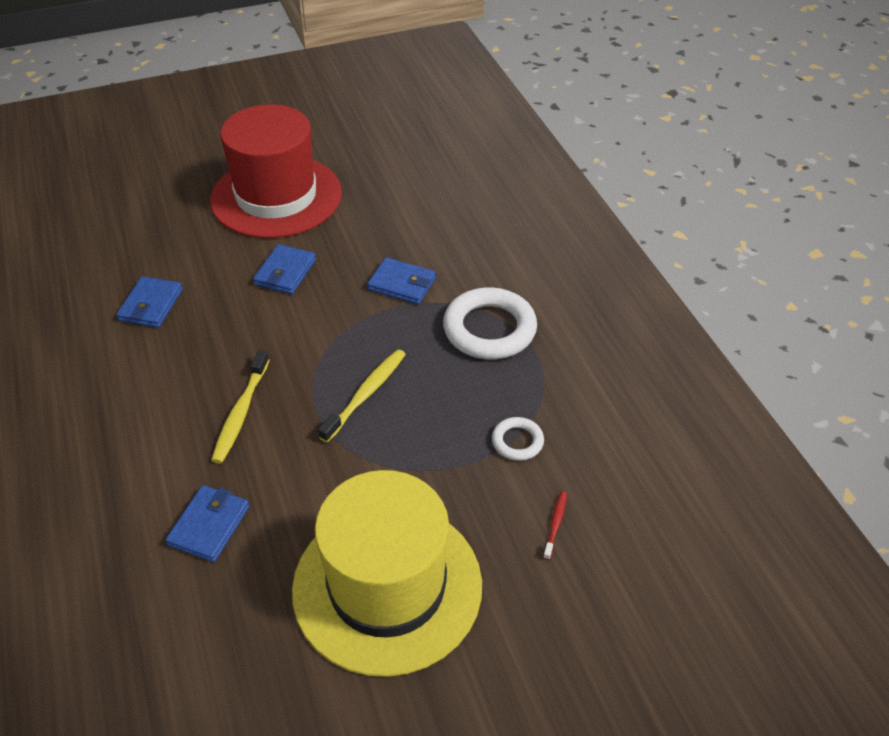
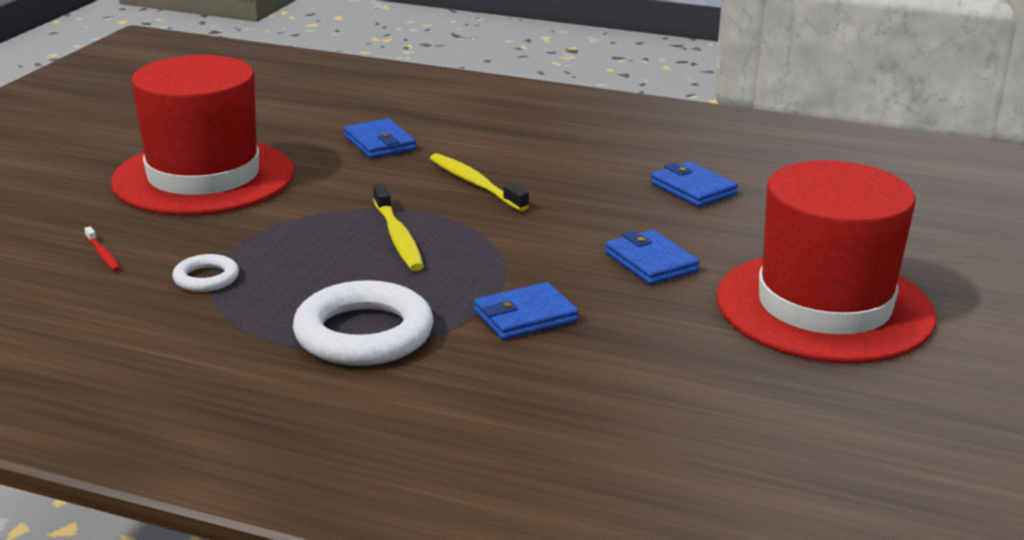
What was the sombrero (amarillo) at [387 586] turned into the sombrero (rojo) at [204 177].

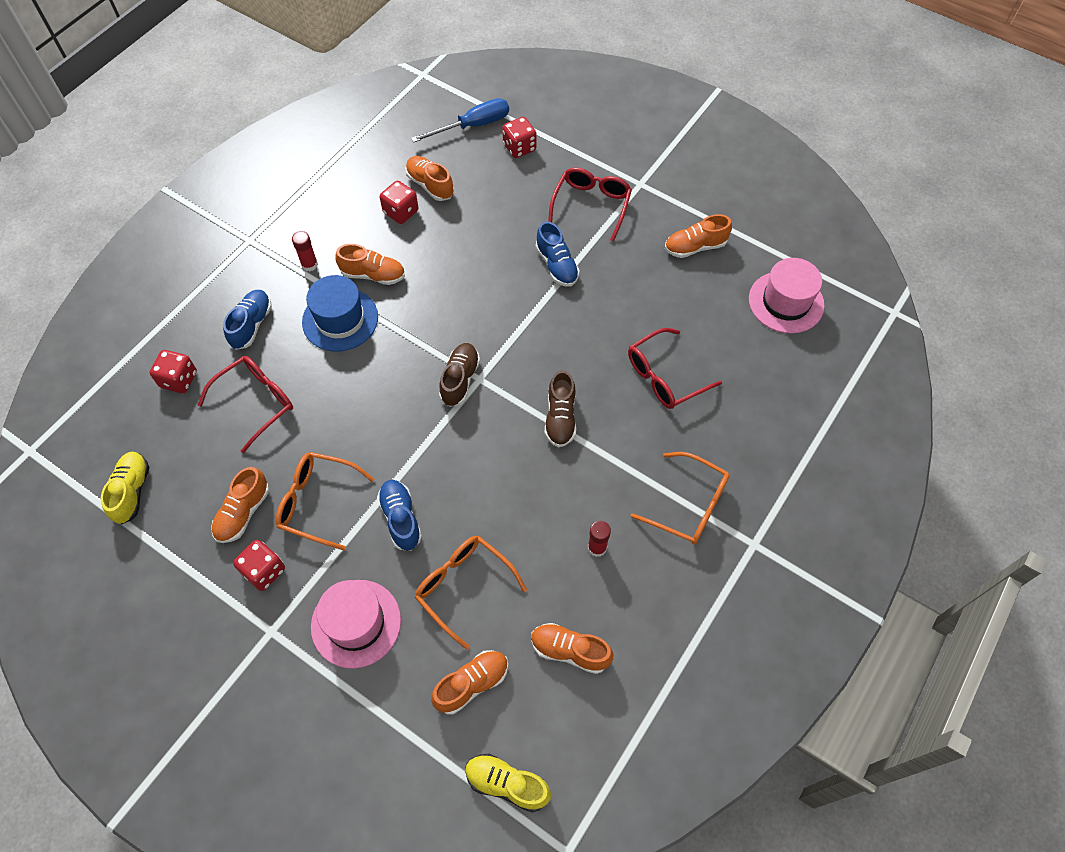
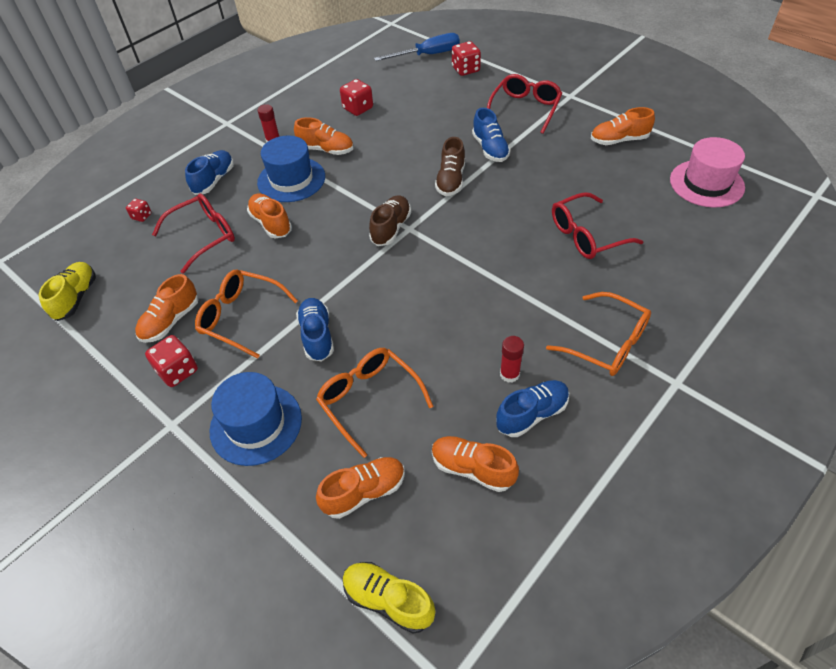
The size of the dado (rojo) at [179 380] changed by a factor of 0.58. What was the sombrero (rosa) at [356 623] turned into the sombrero (azul) at [256 424]. The zapato (naranja) ended up elsewhere, having gone from [430 185] to [271 223]. The zapato (marrón) ended up elsewhere, having gone from [560 418] to [451 180]. The second view gained the zapato (azul) at [532 414].

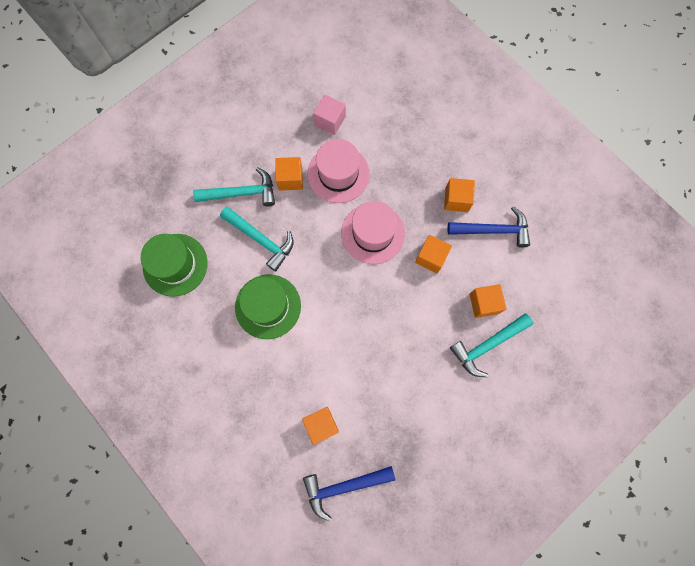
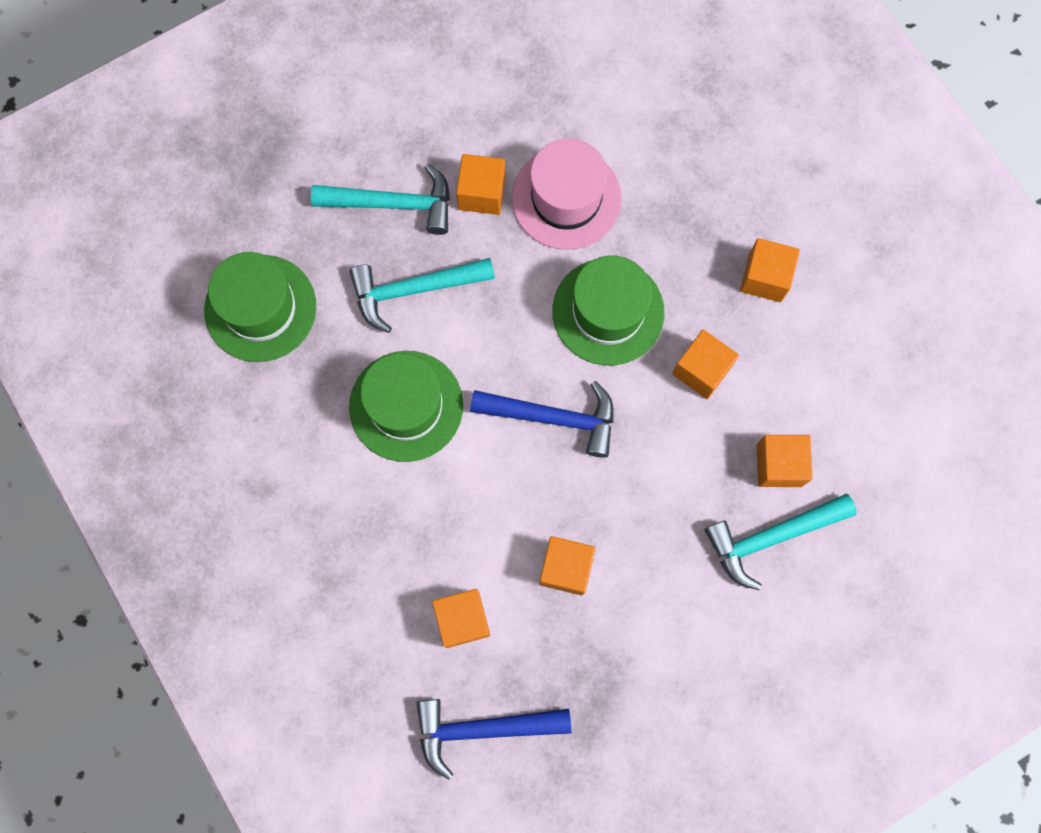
The martillo (turquesa) at [261 239] ended up facing another way, 120 degrees clockwise from before. The martillo (azul) ended up elsewhere, having gone from [493 230] to [553 417]. The second view gained the cubo (naranja) at [566 568]. What was the sombrero (rosa) at [373 233] turned into the sombrero (verde) at [608 311]. The second view lost the cubo (rosa) at [330 121].

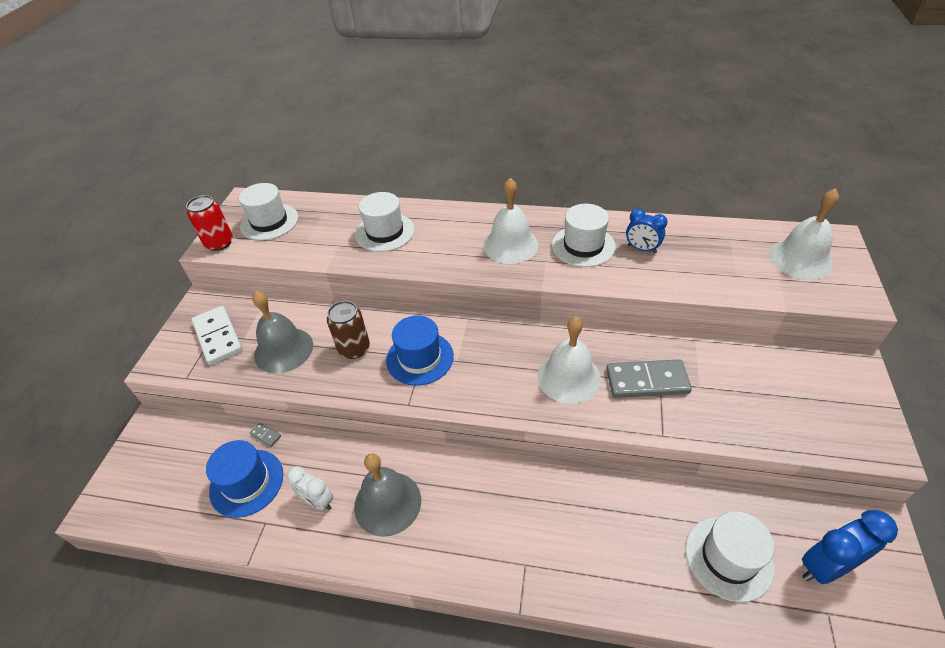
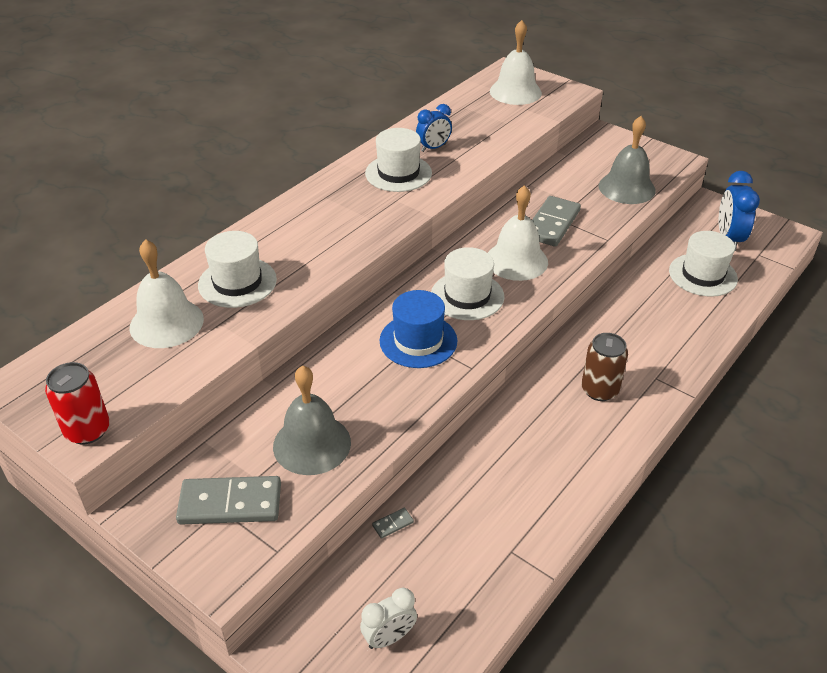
The campana (blanco) ended up elsewhere, having gone from [510 245] to [166 323]. What was the ficha de dominó (blanco) at [218 337] turned into the ficha de dominó (gris) at [230 503]. The despertador (blanco) ended up elsewhere, having gone from [318 501] to [389 637]. The sombrero (blanco) ended up elsewhere, having gone from [269 222] to [467 296]. The lata (marrón) ended up elsewhere, having gone from [354 348] to [599 390]. The campana (gris) ended up elsewhere, having gone from [387 503] to [626 188]. The second view lost the sombrero (azul) at [247 482].

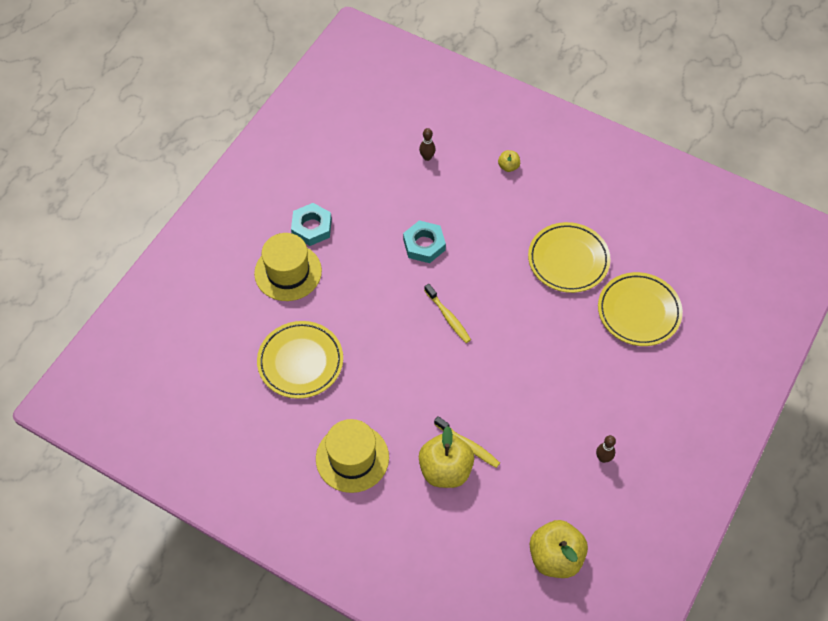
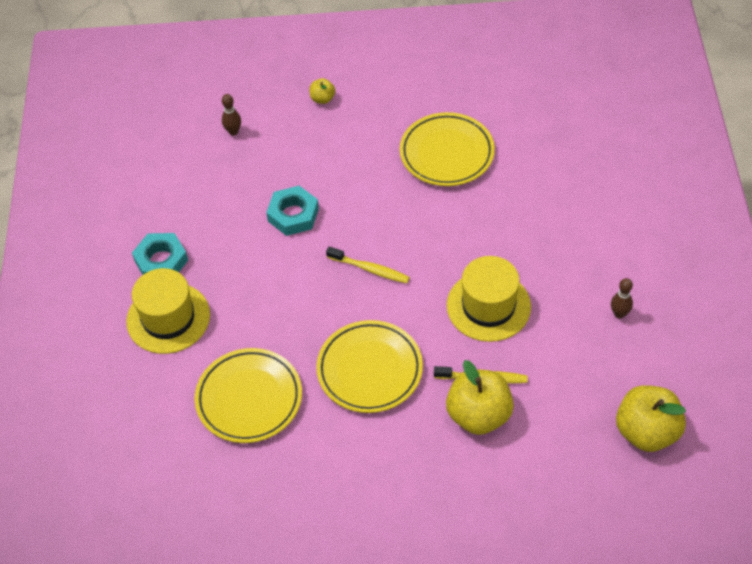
The plato (amarillo) ended up elsewhere, having gone from [638 312] to [369 369]. The sombrero (amarillo) ended up elsewhere, having gone from [352 458] to [488 306].

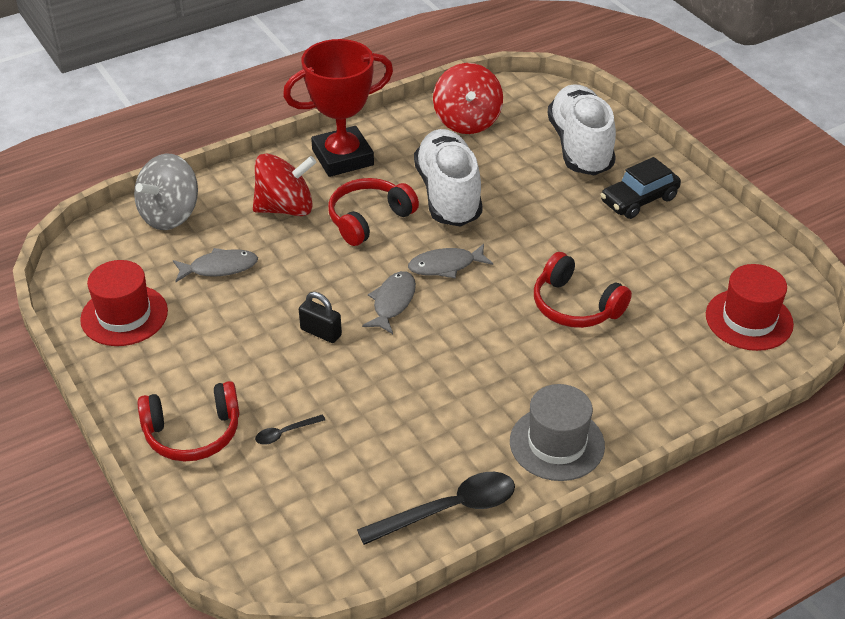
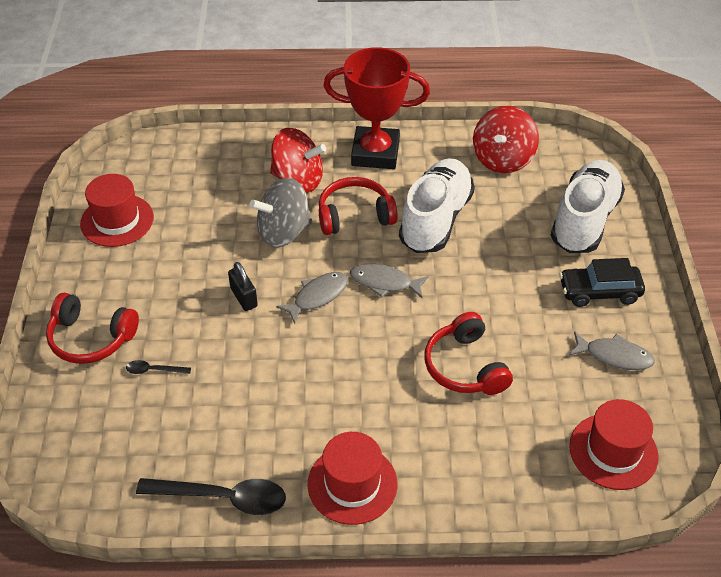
The peonza (gris) ended up elsewhere, having gone from [170 215] to [283 232]. What was the sombrero (gris) at [557 443] turned into the sombrero (rojo) at [352 484]. The pez (gris) ended up elsewhere, having gone from [219 268] to [614 356].

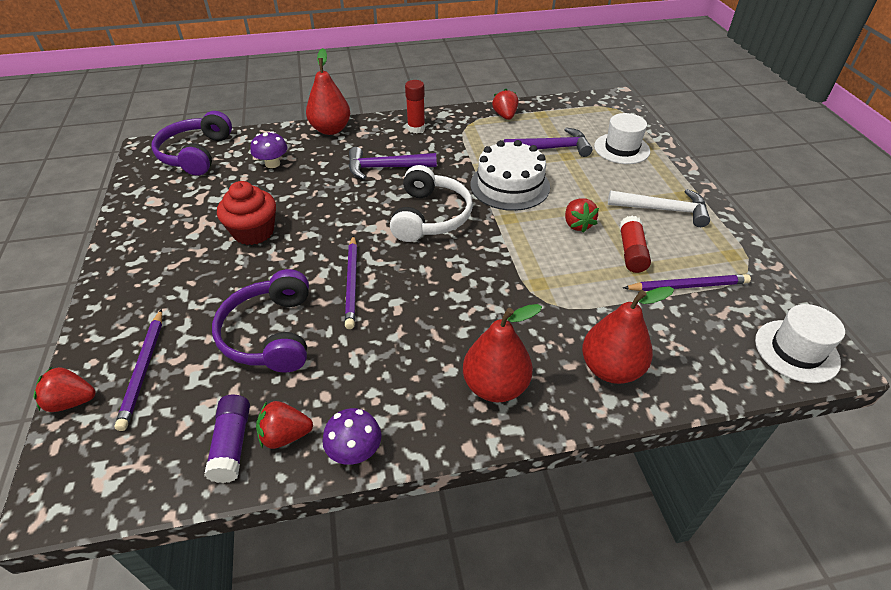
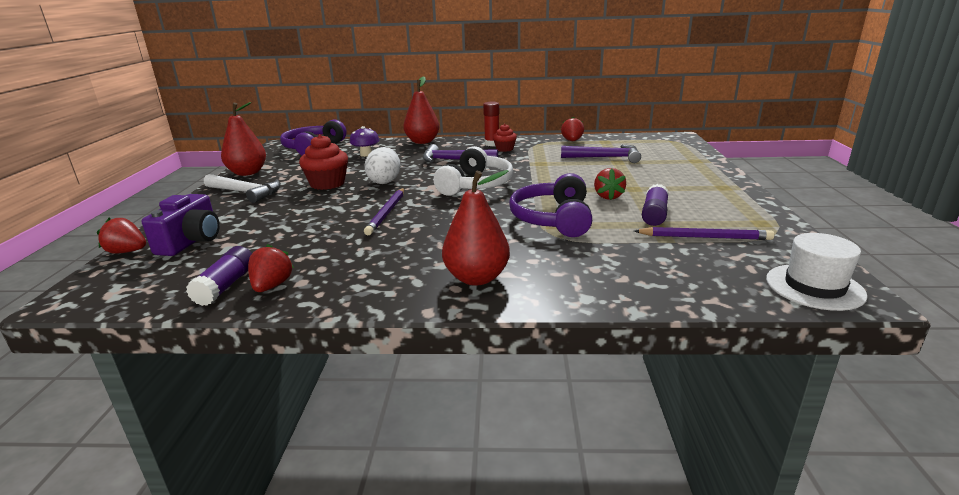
Where the lápiz (morado) stood at [143 369], the cámara (morado) came to stand at [192 241]. The martillo (blanco) ended up elsewhere, having gone from [663 210] to [246 192]. The pera (rojo) ended up elsewhere, having gone from [610 368] to [247 173]. The fresa (rojo) at [285 435] ended up facing another way, 90 degrees clockwise from before. The second view gained the huevo (blanco) at [385 181]. The second view gained the magdalena (rojo) at [504 149]. The auriculares (morado) ended up elsewhere, having gone from [270 334] to [553 219]. What was the barra de pegamento (rojo) at [631 252] turned into the barra de pegamento (morado) at [654 214]. The second view lost the seta (morado) at [355 451]. The second view lost the tarta (blanco) at [509 185]. The second view lost the sombrero (blanco) at [621 148].

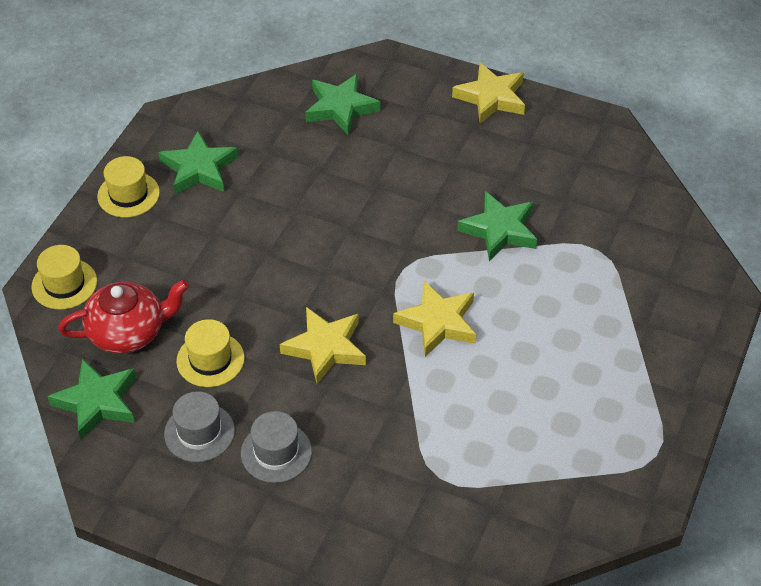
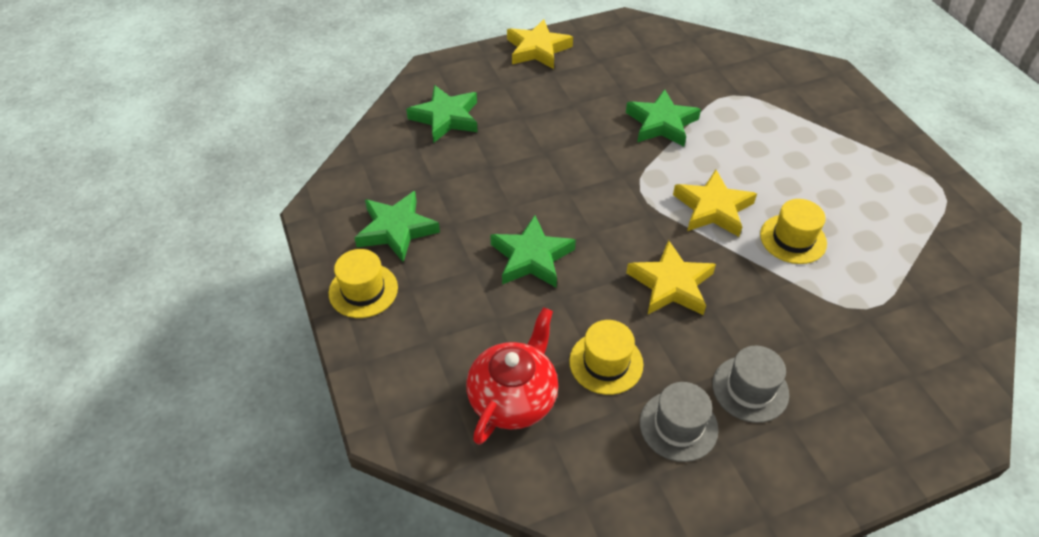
The estrella (verde) ended up elsewhere, having gone from [97 402] to [531 257]. The sombrero (amarillo) ended up elsewhere, having gone from [64 284] to [793 239].

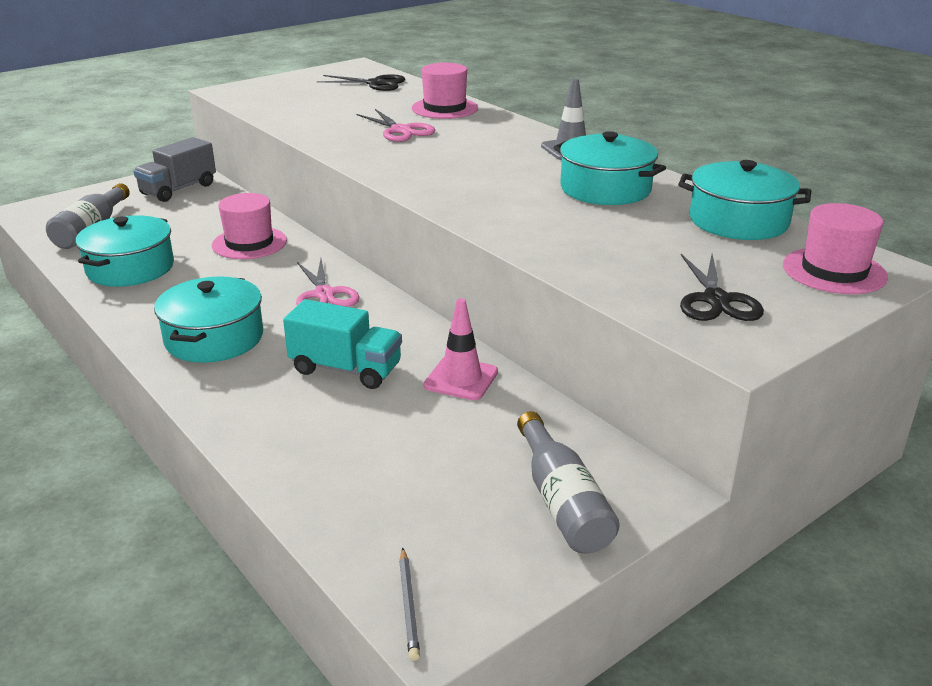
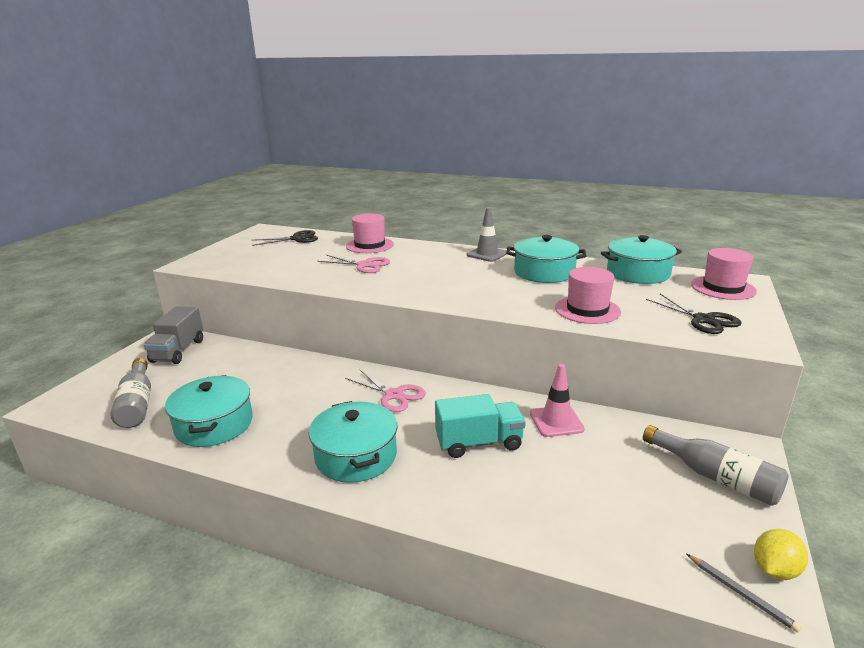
The sombrero (rosa) ended up elsewhere, having gone from [249 243] to [587 310]. The second view gained the limón (amarillo) at [774 570].

